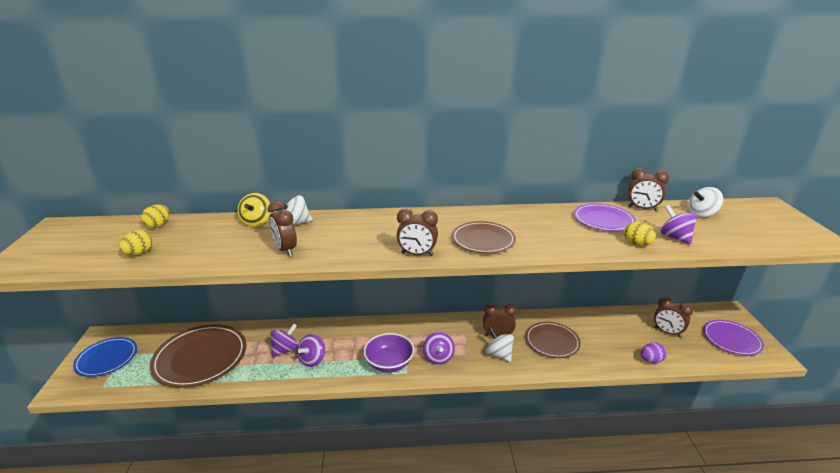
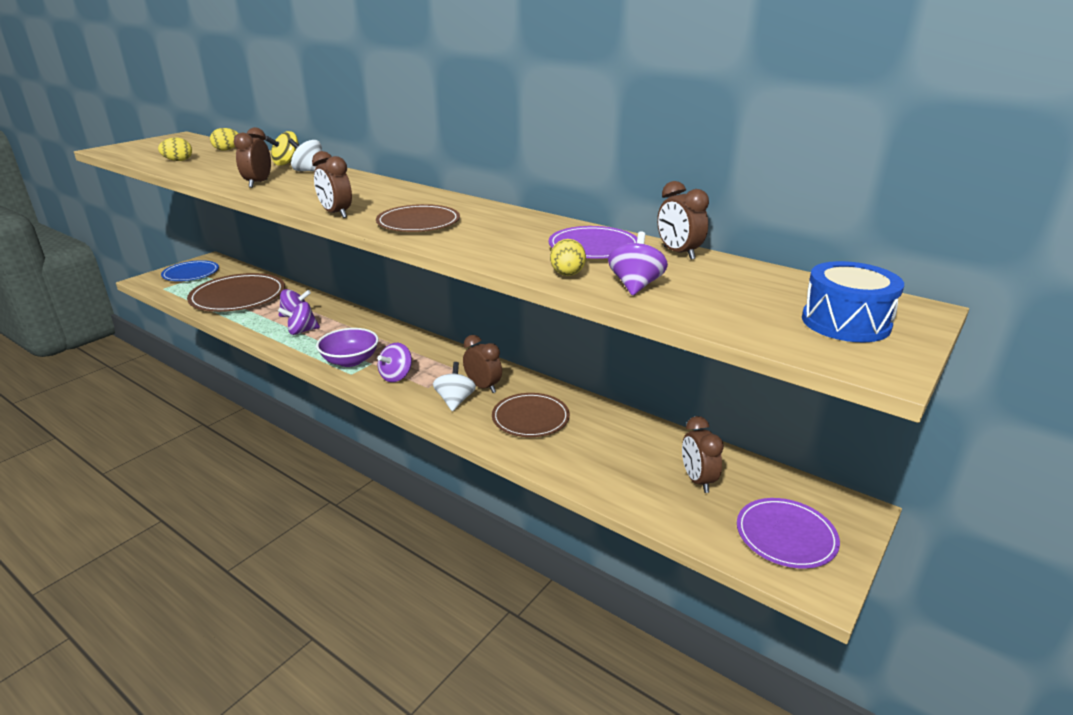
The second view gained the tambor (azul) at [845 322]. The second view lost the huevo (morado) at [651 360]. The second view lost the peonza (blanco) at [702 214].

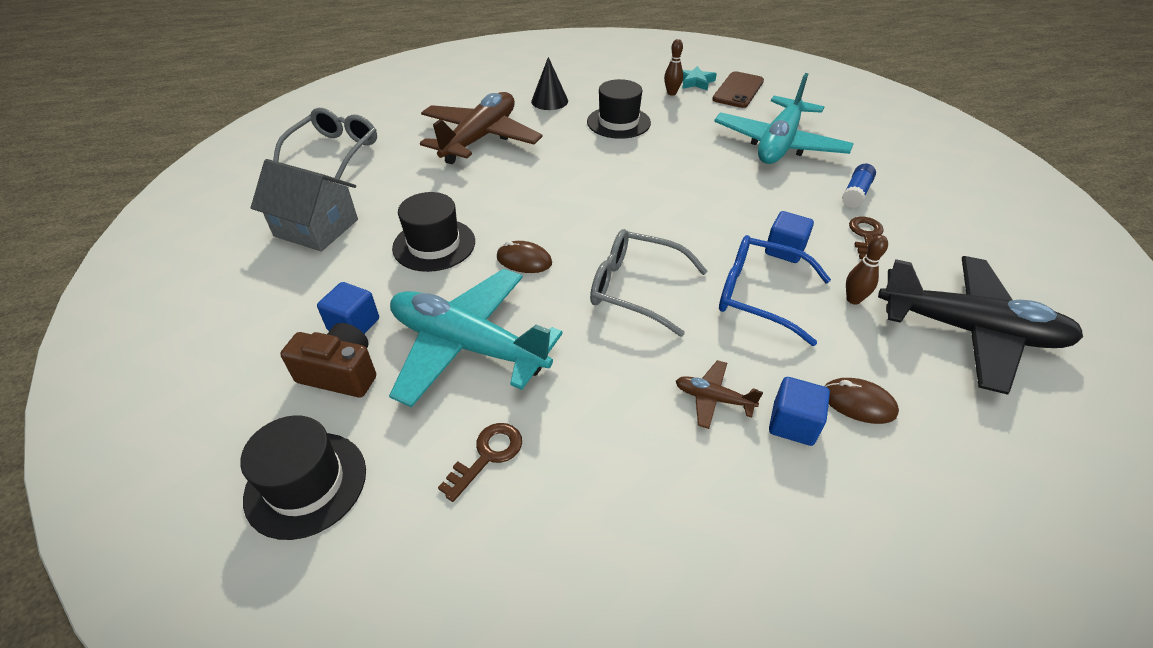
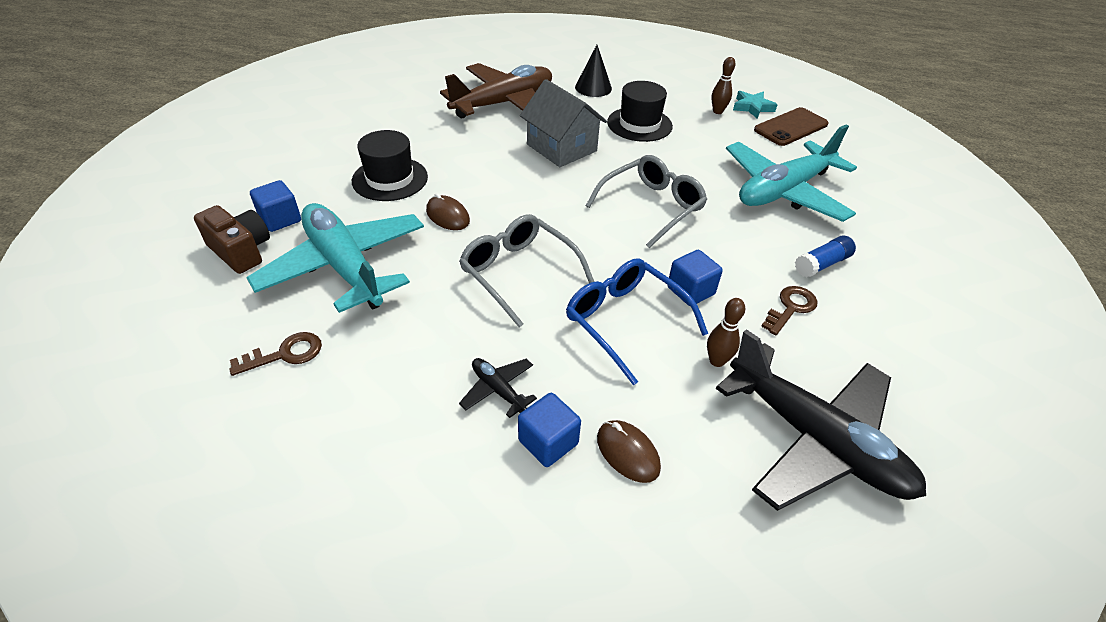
What was the avión (marrón) at [713 399] turned into the avión (negro) at [498 390]. The casa (gris) ended up elsewhere, having gone from [316 228] to [561 148]. The gafas (gris) ended up elsewhere, having gone from [335 151] to [652 206]. The second view lost the sombrero (negro) at [306 484].

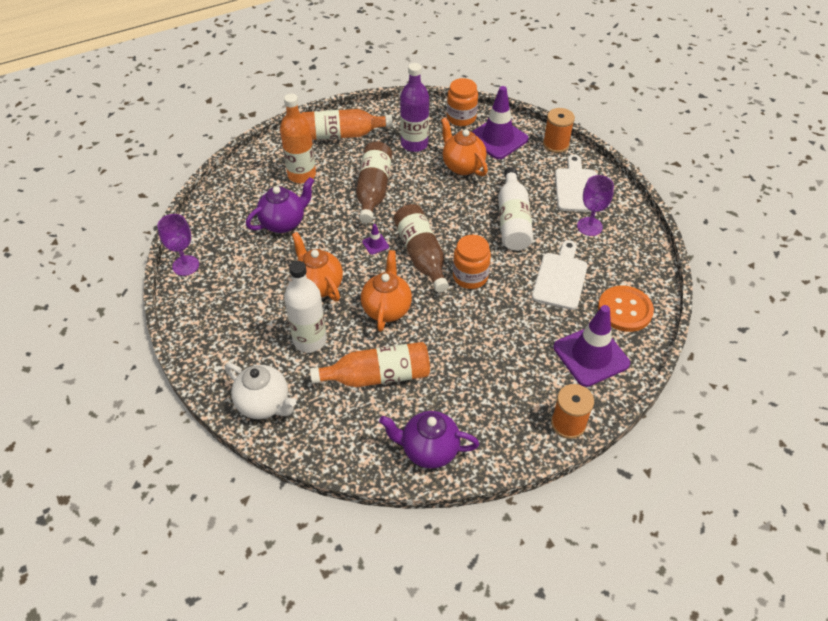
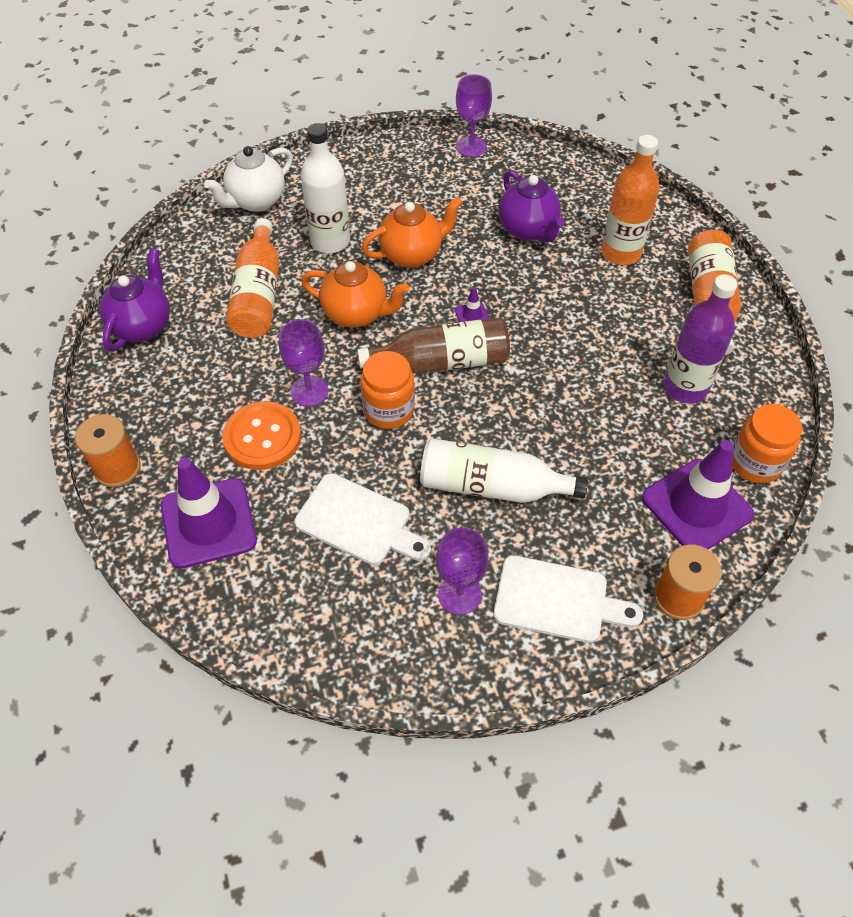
The botón (naranja) ended up elsewhere, having gone from [625 310] to [262 437]. The second view gained the copa (morado) at [309 391]. The second view lost the botella (marrón) at [373 190]. The second view lost the tetera (naranja) at [462 166].

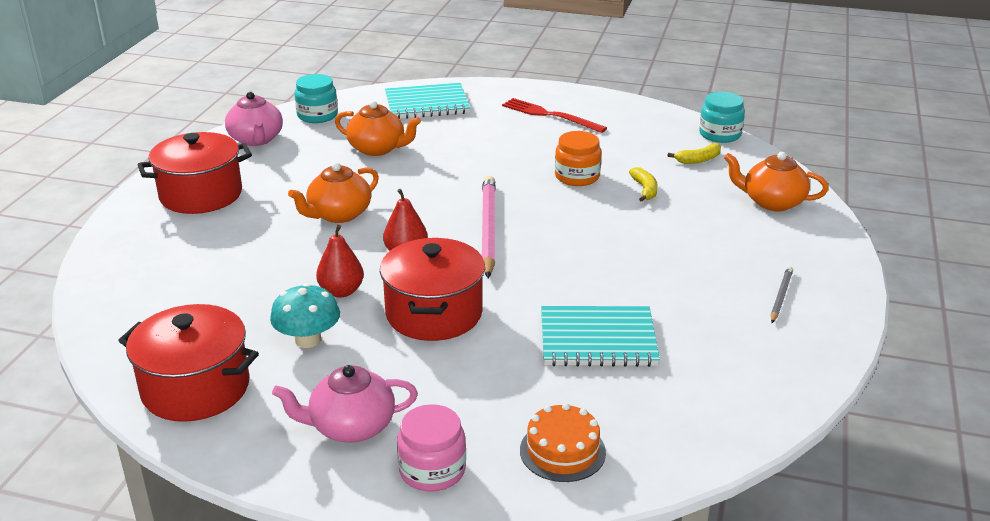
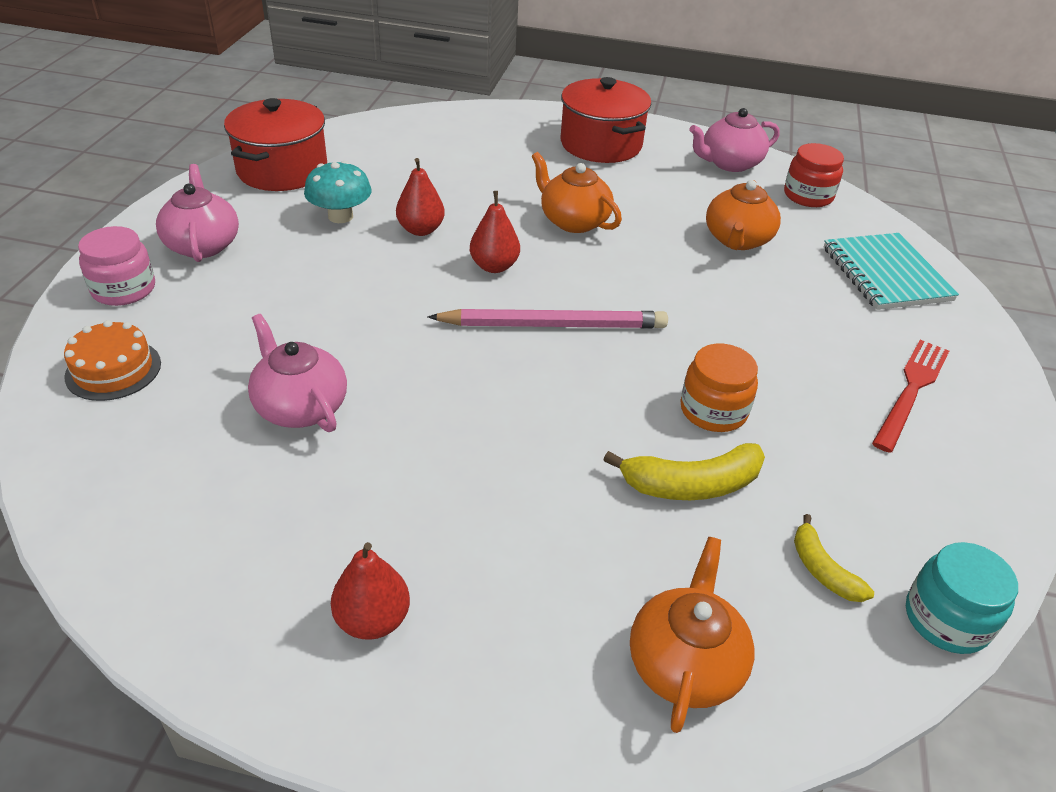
Where the cuaderno (turquesa) stood at [598 339], the tetera (rosa) came to stand at [300 407]. Where the lápiz (gris) stood at [781 296], the pera (rojo) came to stand at [372 620]. The size of the plátano (amarillo) at [645 189] changed by a factor of 1.64. What was the tarro (turquesa) at [317 115] turned into the tarro (rojo) at [808 196]. The second view lost the olla (rojo) at [434 313].

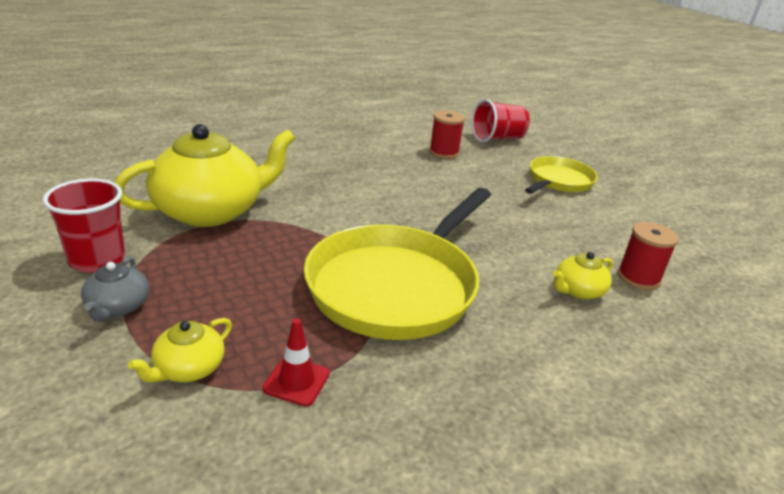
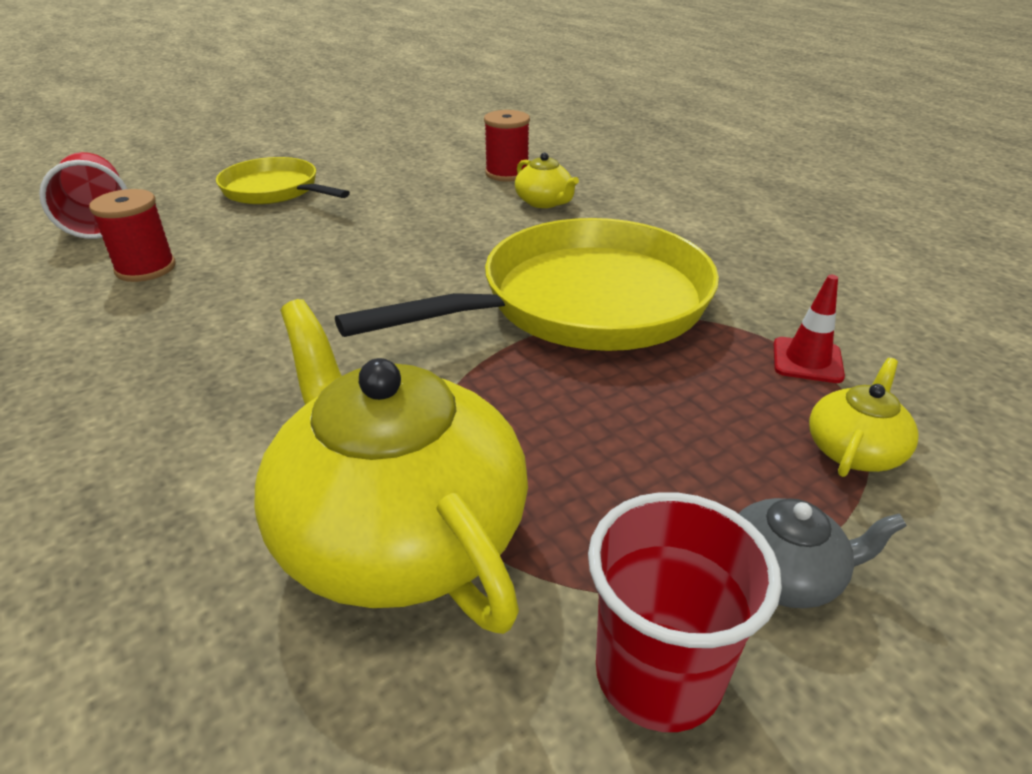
The sartén (amarillo) at [397 285] ended up facing another way, 60 degrees counterclockwise from before. The tetera (amarillo) at [188 368] ended up facing another way, 90 degrees counterclockwise from before.

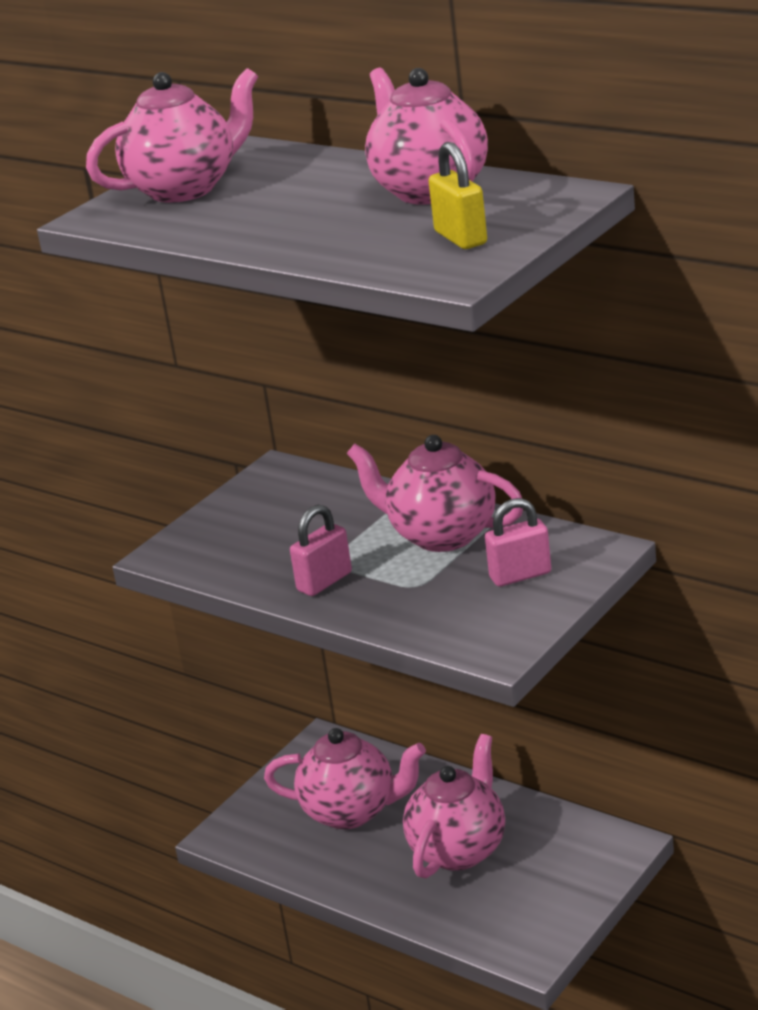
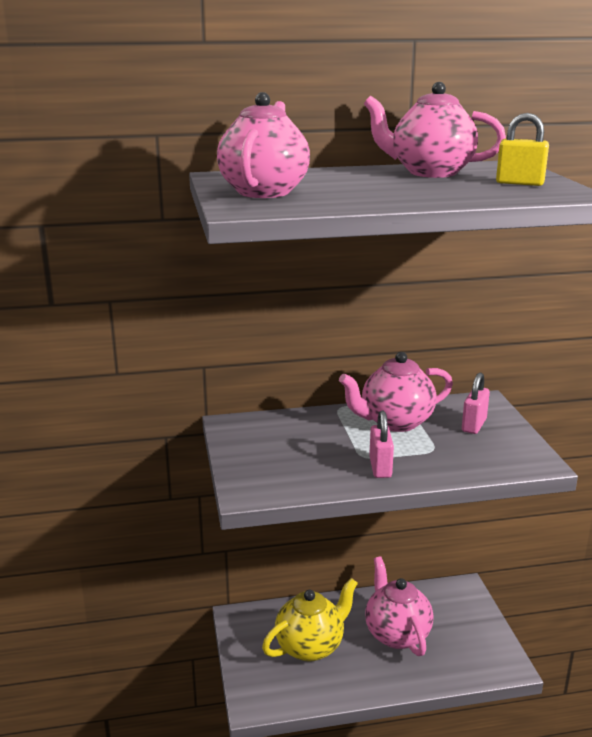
What was the tetera (rosa) at [351 811] turned into the tetera (amarillo) at [310 646].

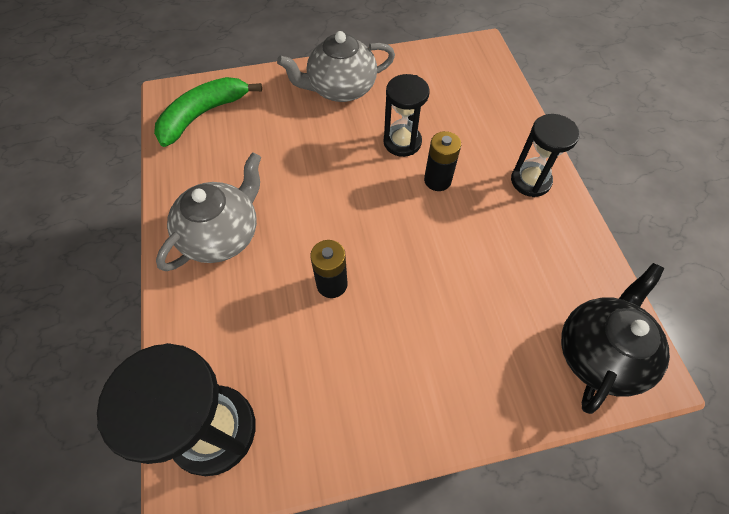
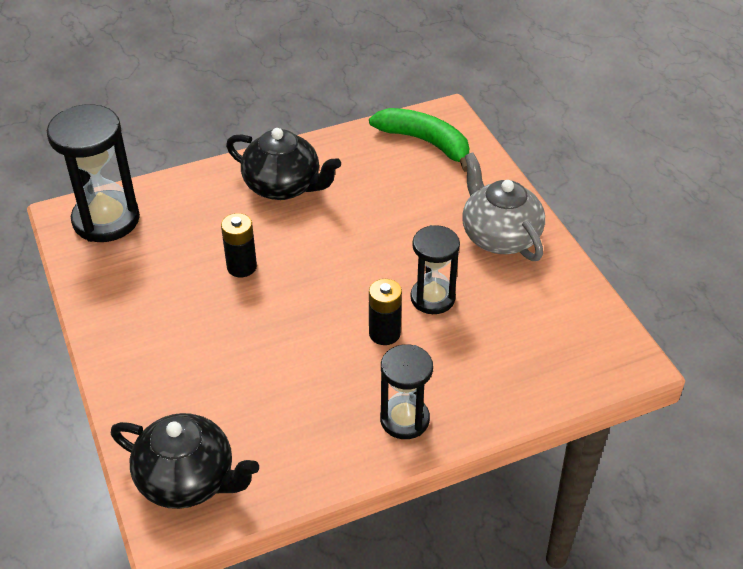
What was the tetera (gris) at [222 234] turned into the tetera (negro) at [283 186].

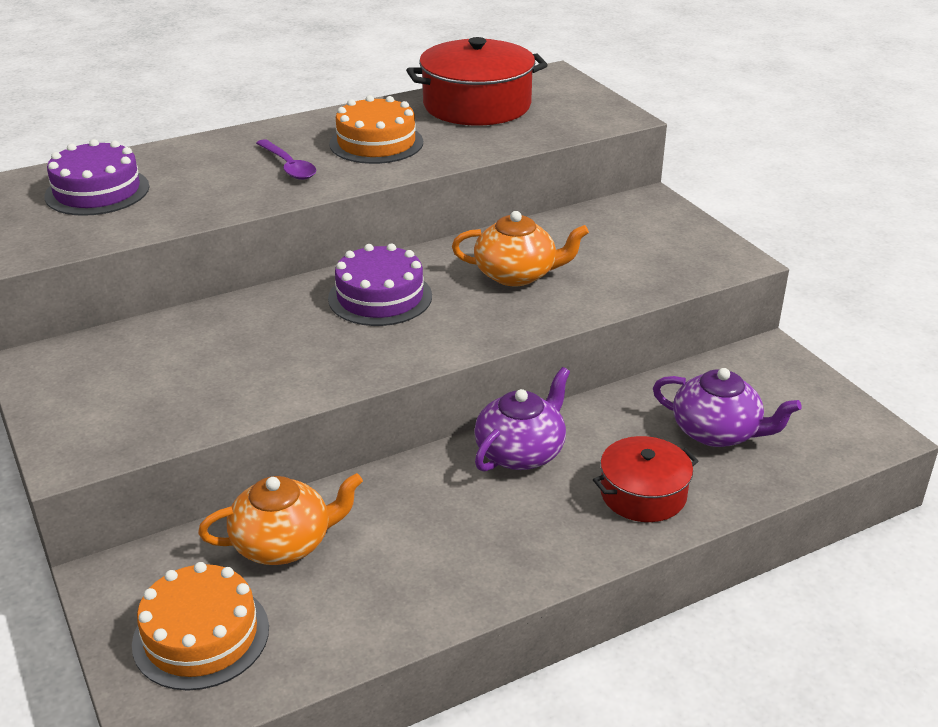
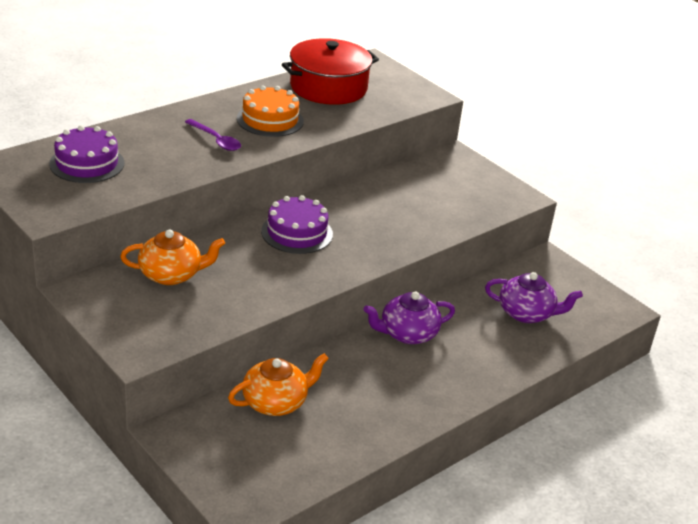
The tetera (naranja) ended up elsewhere, having gone from [516 274] to [171 275]. The tetera (morado) at [521 452] ended up facing another way, 135 degrees counterclockwise from before. The second view lost the tarta (naranja) at [201 635]. The second view lost the olla (rojo) at [643 494].

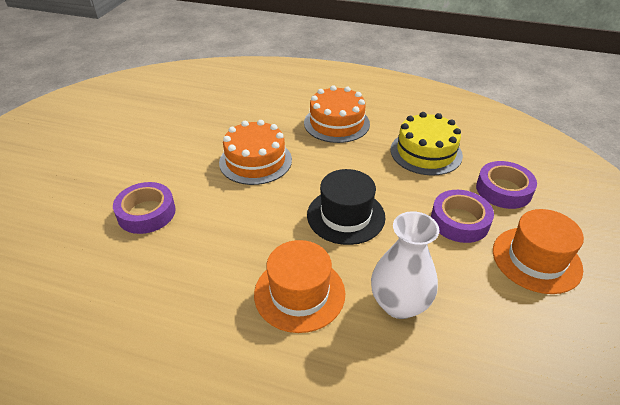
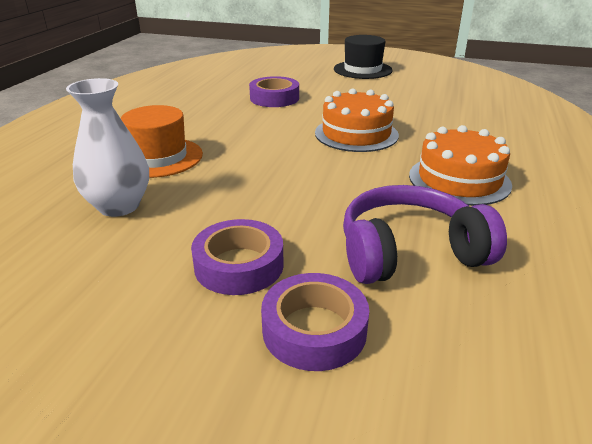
The sombrero (negro) ended up elsewhere, having gone from [346 216] to [362 70]. Where the tarta (amarillo) stood at [426 152], the auriculares (morado) came to stand at [409 252]. The second view lost the sombrero (naranja) at [536 259].

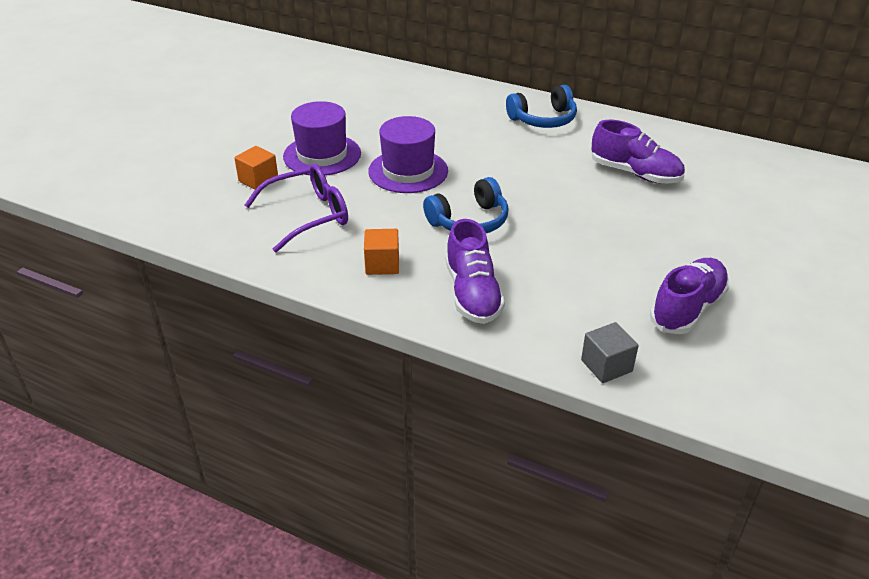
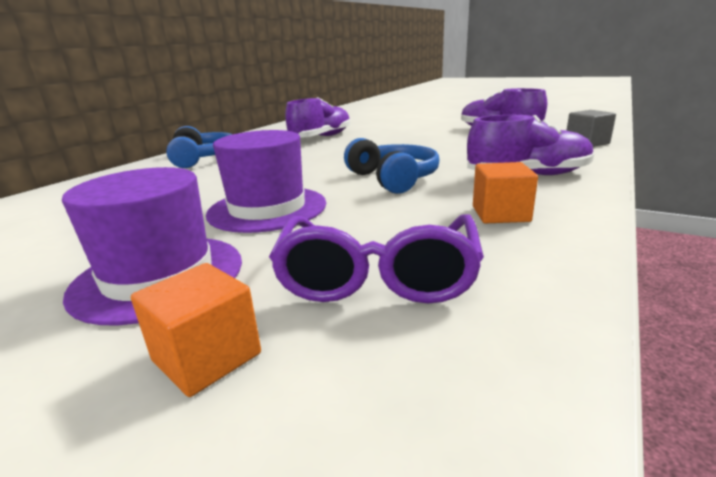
The gafas (morado) at [308 215] ended up facing another way, 150 degrees counterclockwise from before.

